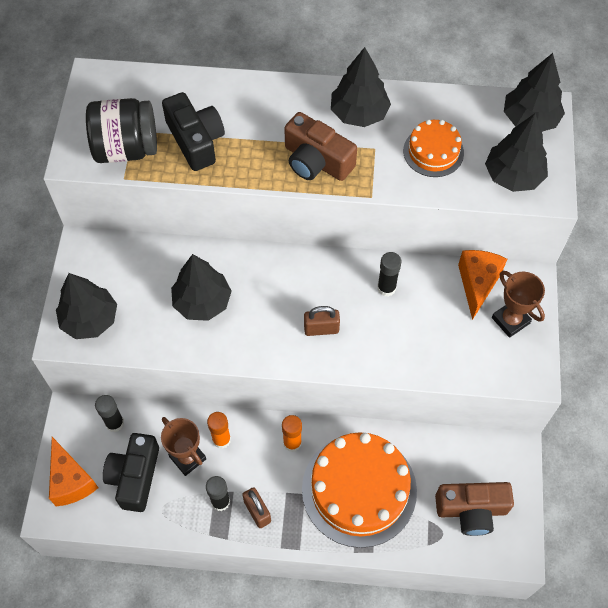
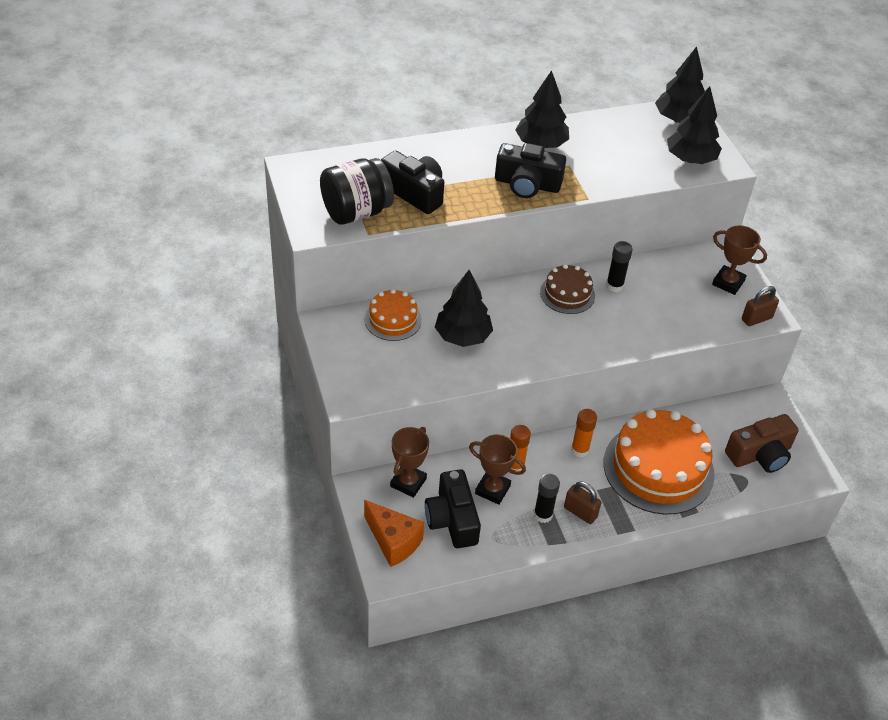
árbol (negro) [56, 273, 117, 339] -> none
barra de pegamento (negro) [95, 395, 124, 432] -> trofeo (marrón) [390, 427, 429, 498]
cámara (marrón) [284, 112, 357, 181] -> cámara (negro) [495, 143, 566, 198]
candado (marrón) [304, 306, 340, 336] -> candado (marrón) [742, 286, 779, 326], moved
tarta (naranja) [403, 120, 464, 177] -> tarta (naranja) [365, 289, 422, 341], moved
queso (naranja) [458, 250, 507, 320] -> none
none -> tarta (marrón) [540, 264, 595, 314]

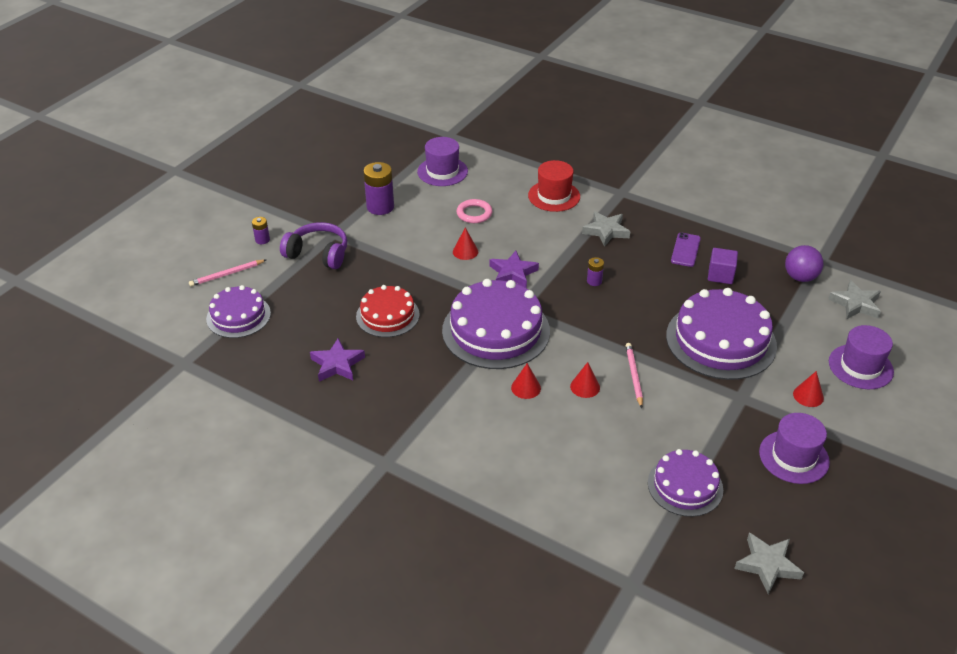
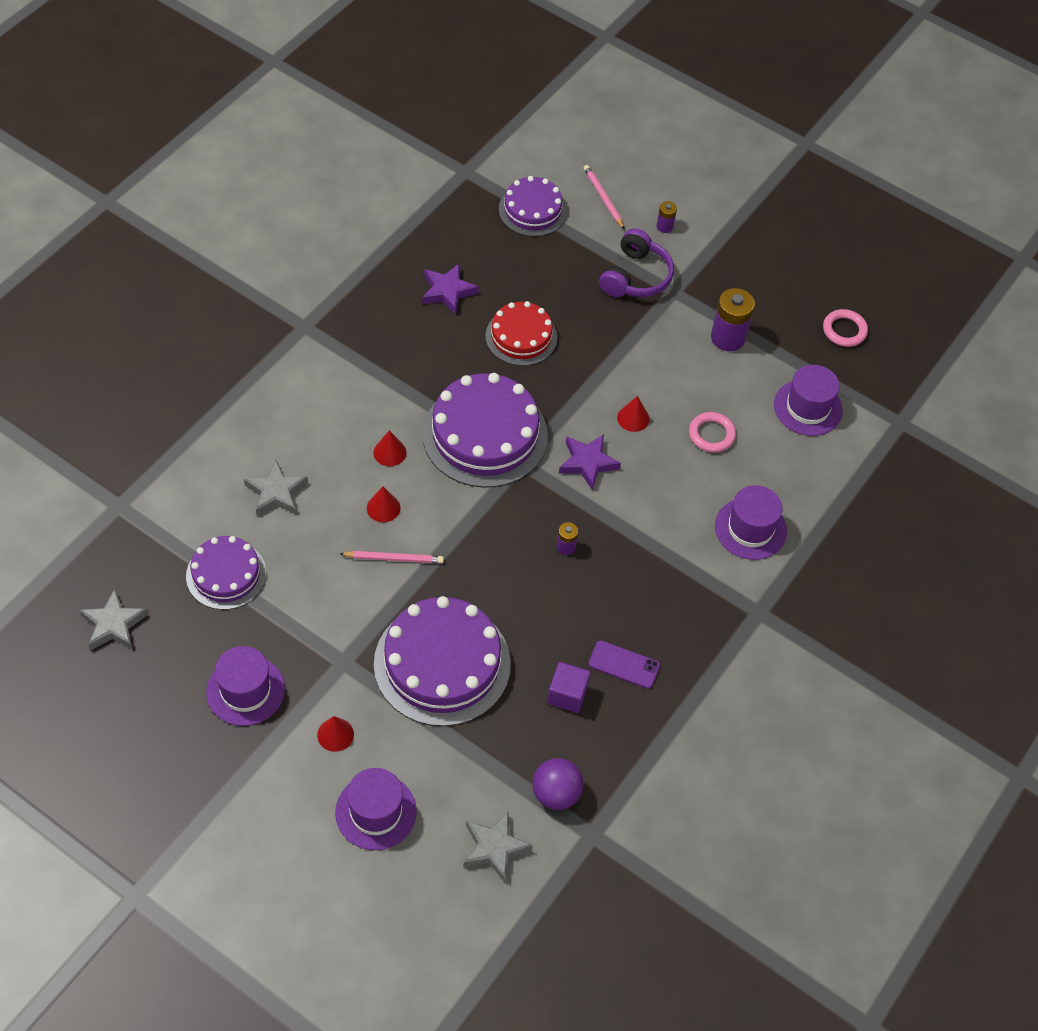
sombrero (rojo) [528, 160, 580, 212] -> sombrero (morado) [715, 485, 787, 560]
estrella (gris) [582, 211, 630, 247] -> estrella (gris) [244, 459, 308, 516], moved
none -> anillo (rosa) [823, 309, 868, 347]

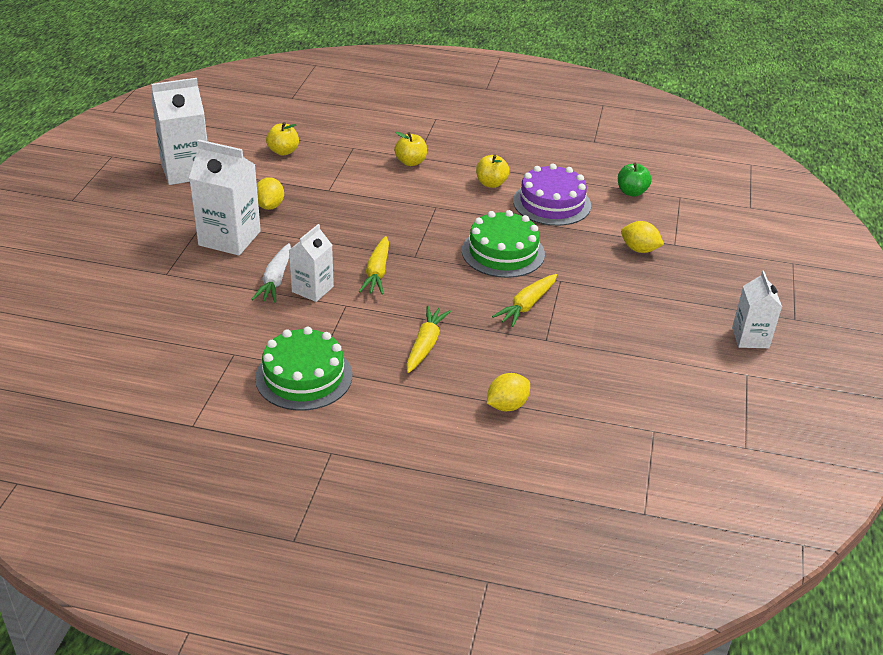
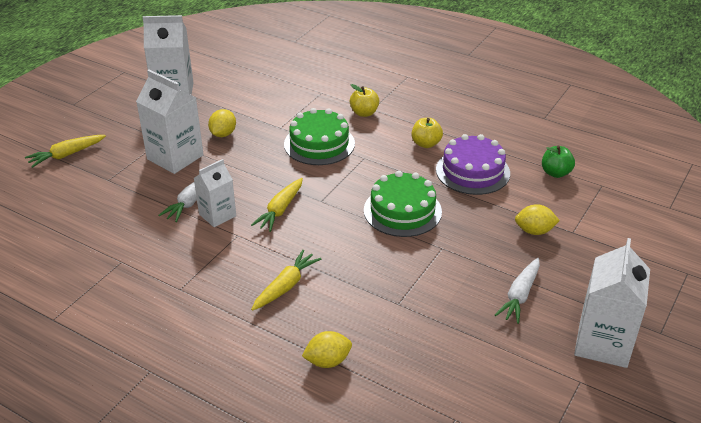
tarta (verde) [255, 327, 352, 411] -> tarta (verde) [284, 108, 355, 165], moved
manzana (amarillo) [266, 122, 299, 156] -> none
zanahoria (amarillo) [492, 274, 557, 327] -> zanahoria (amarillo) [25, 135, 106, 168], moved
limón (amarillo) [621, 221, 664, 253] -> limón (amarillo) [515, 204, 560, 235], 45 degrees counterclockwise
cartón de leche (blanco) [732, 271, 782, 348] -> cartón de leche (blanco) [574, 238, 650, 368], x1.61
none -> zanahoria (blanco) [495, 258, 540, 324]

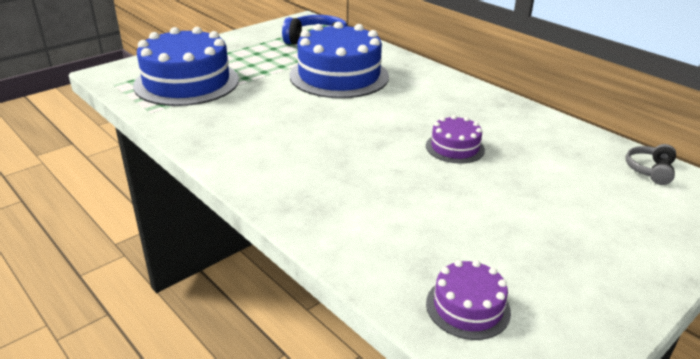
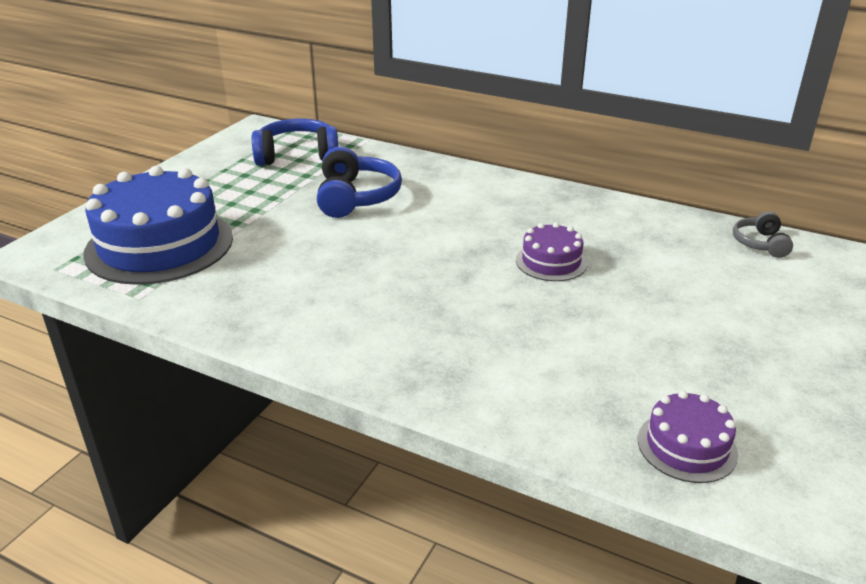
tarta (azul) [290, 22, 389, 98] -> auriculares (azul) [317, 146, 402, 218]

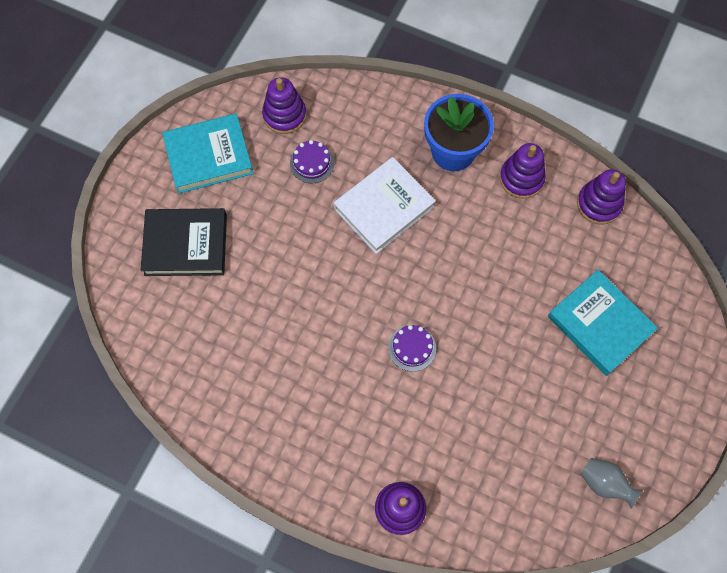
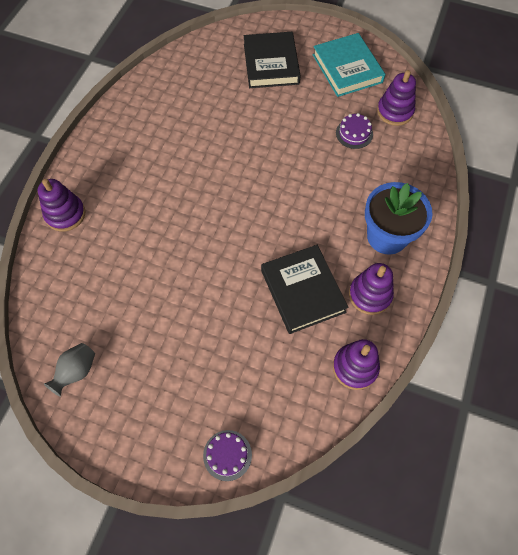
libro (blanco) [334, 157, 436, 254] -> none
tarta (morado) [388, 325, 436, 371] -> tarta (morado) [203, 430, 252, 481], moved
libro (turquesa) [548, 270, 658, 376] -> none
none -> libro (negro) [261, 245, 349, 334]

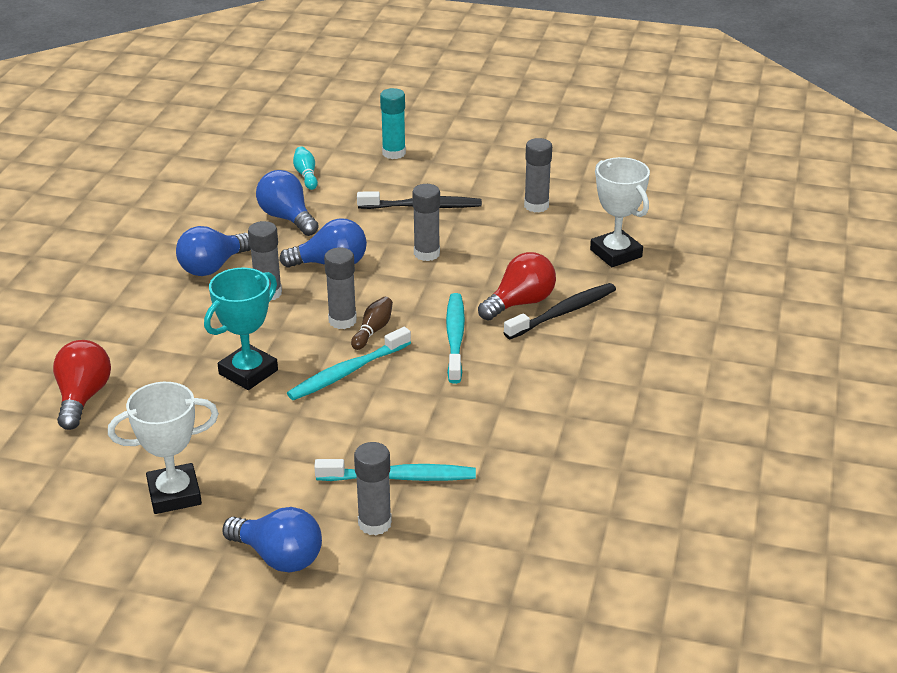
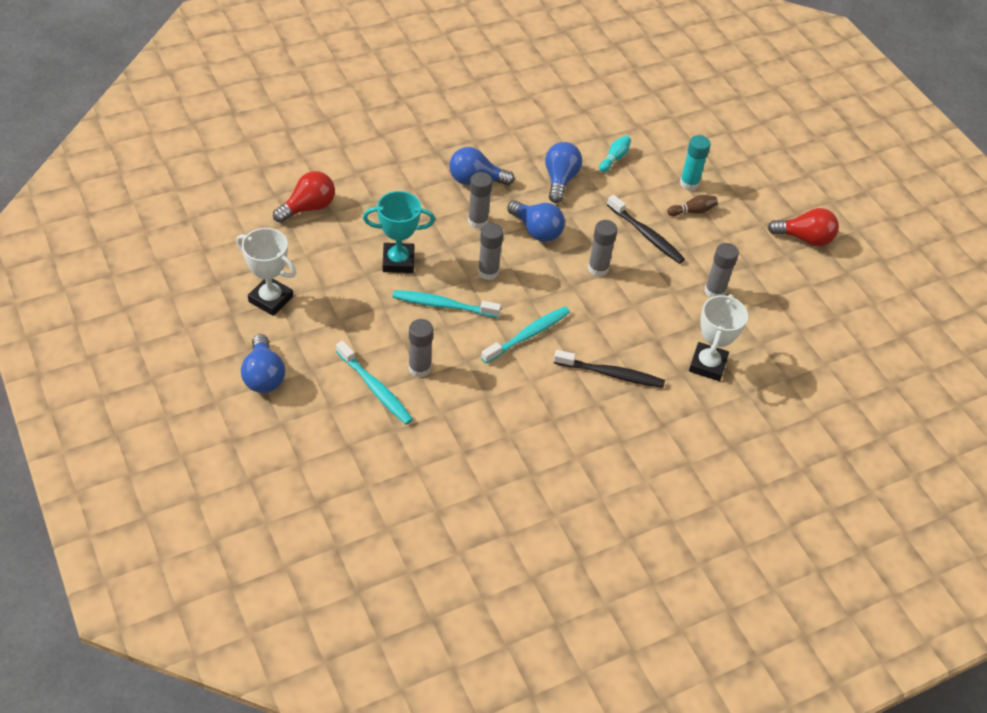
bolo (marrón) [351, 297, 393, 350] -> bolo (marrón) [667, 195, 718, 216], moved
barra de pegamento (gris) [354, 442, 392, 535] -> barra de pegamento (gris) [408, 319, 433, 378], moved
bombilla (rojo) [478, 252, 556, 321] -> bombilla (rojo) [768, 208, 839, 246], moved

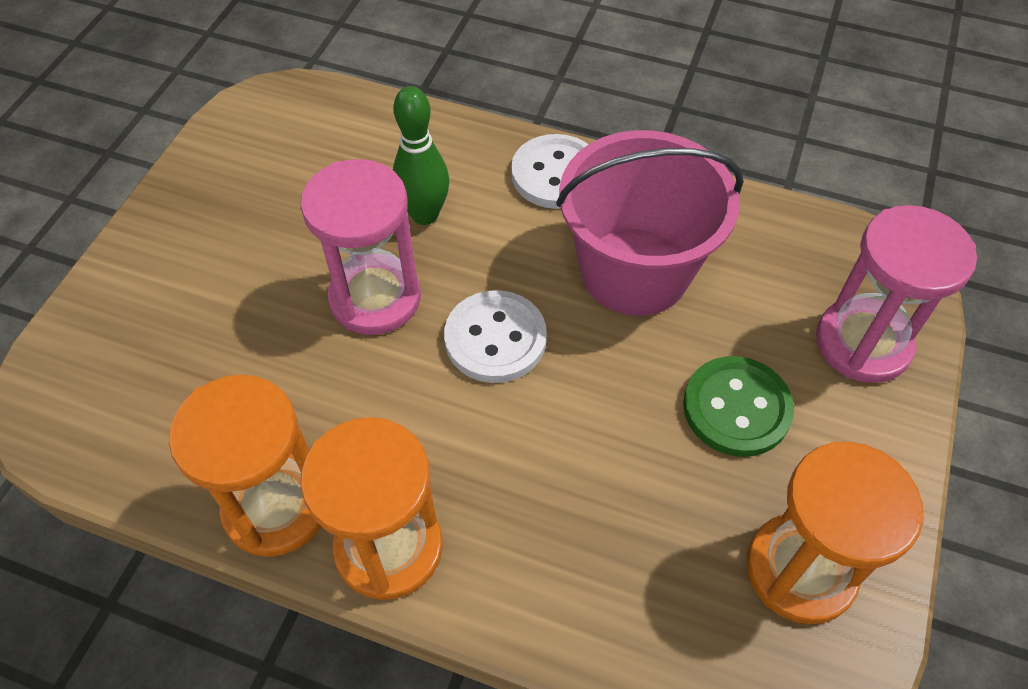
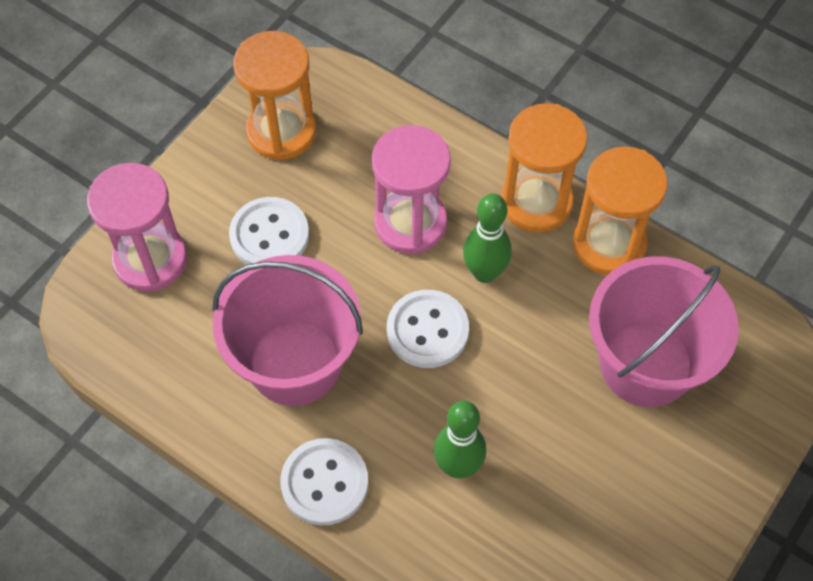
reloj de arena (rosa) [300, 159, 421, 335] -> reloj de arena (rosa) [372, 125, 451, 254], moved
botón (verde) [683, 356, 794, 457] -> botón (blanco) [229, 197, 309, 265]
none -> bolo (verde) [463, 194, 512, 283]
none -> balde (rosa) [589, 256, 739, 407]

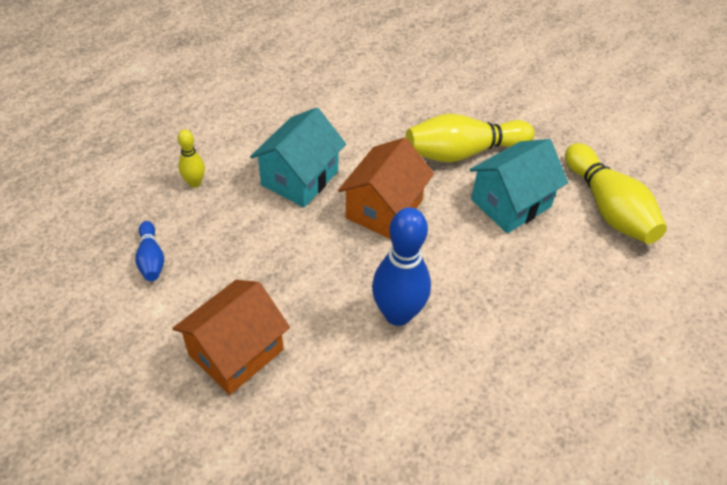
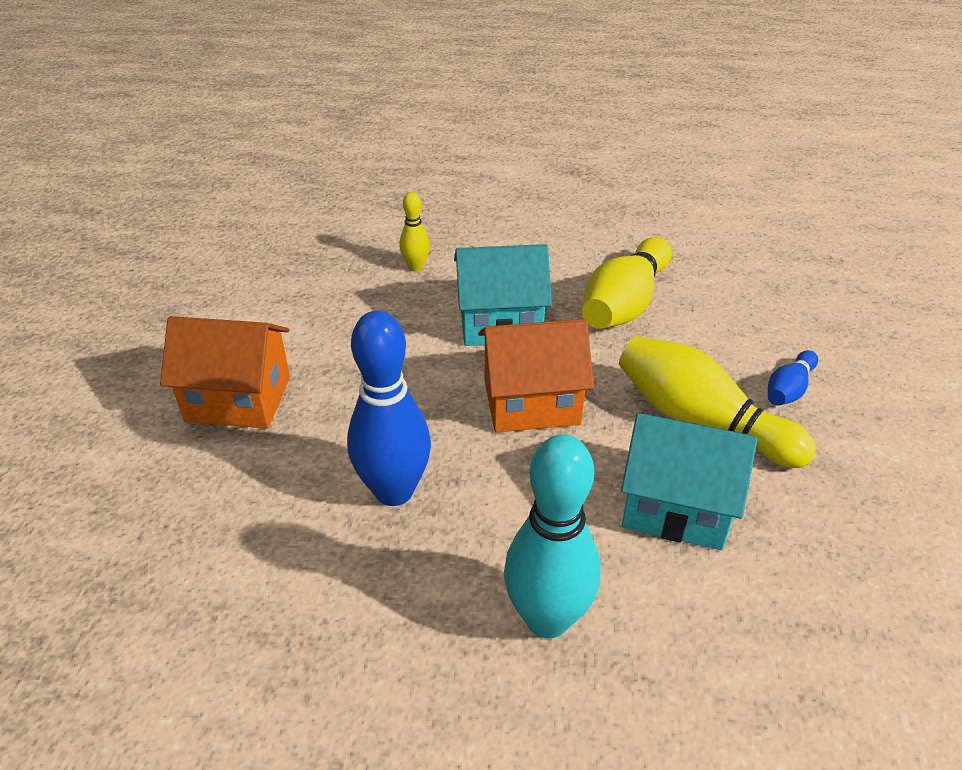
bolo (azul) [135, 221, 164, 281] -> bolo (azul) [768, 350, 818, 406], moved
bolo (amarillo) [565, 143, 667, 244] -> bolo (amarillo) [582, 237, 672, 329], moved
none -> bolo (turquesa) [504, 434, 600, 638]

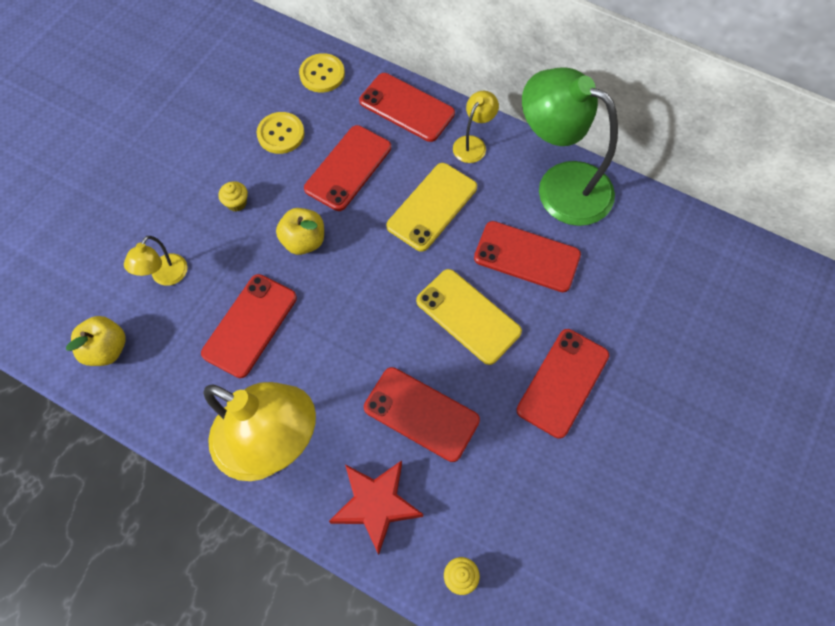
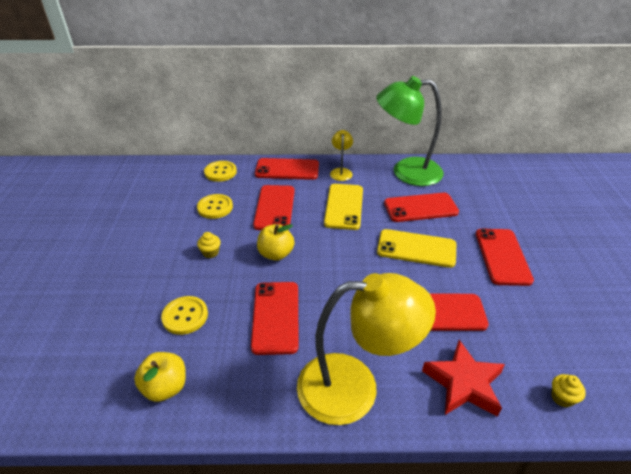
lámpara (amarillo) [124, 236, 187, 286] -> botón (amarillo) [161, 296, 208, 335]

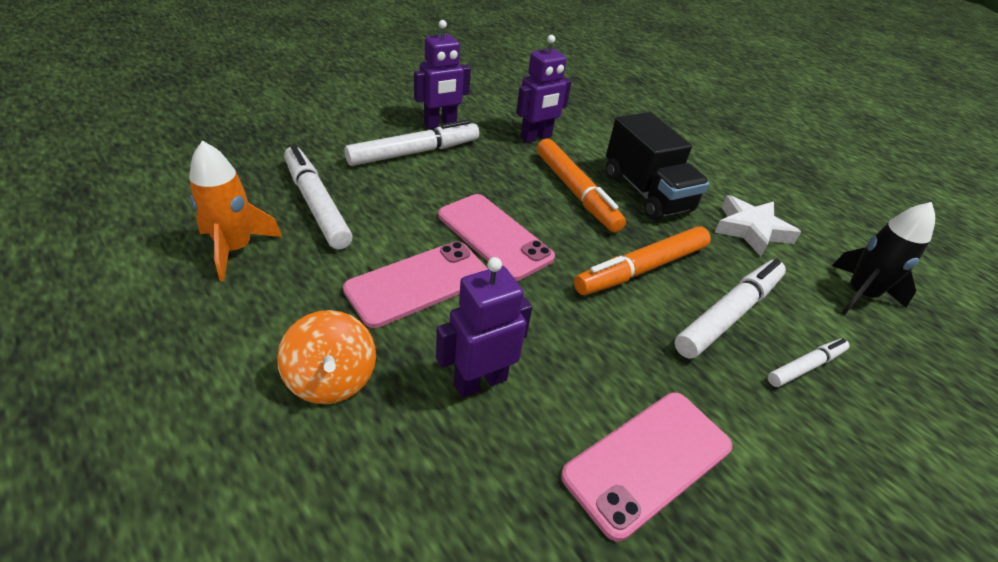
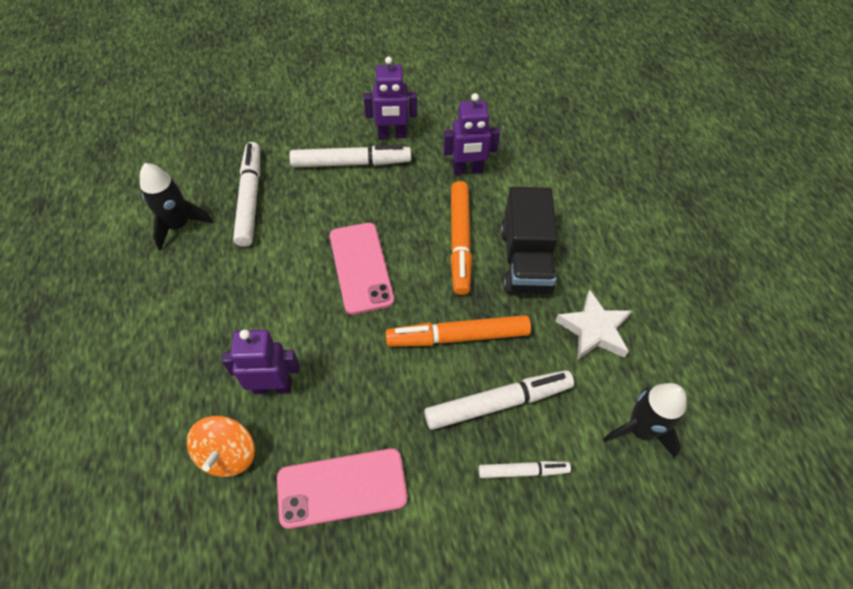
cohete (naranja) [189, 141, 282, 281] -> cohete (negro) [140, 163, 213, 251]
peonza (naranja) [277, 310, 376, 404] -> peonza (naranja) [187, 416, 255, 477], moved
móvil (rosa) [343, 241, 488, 328] -> none

